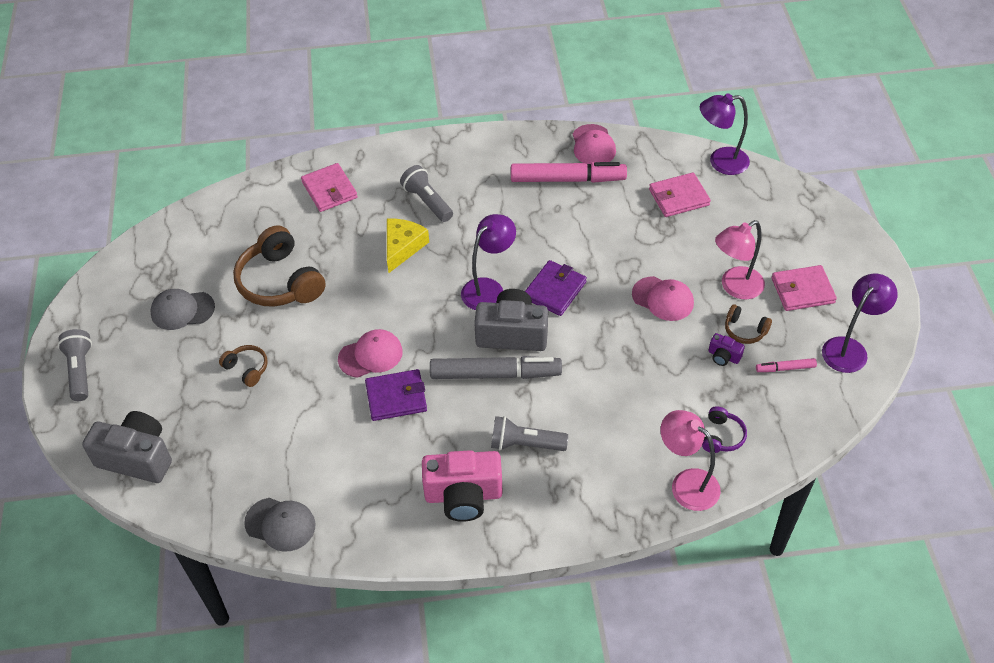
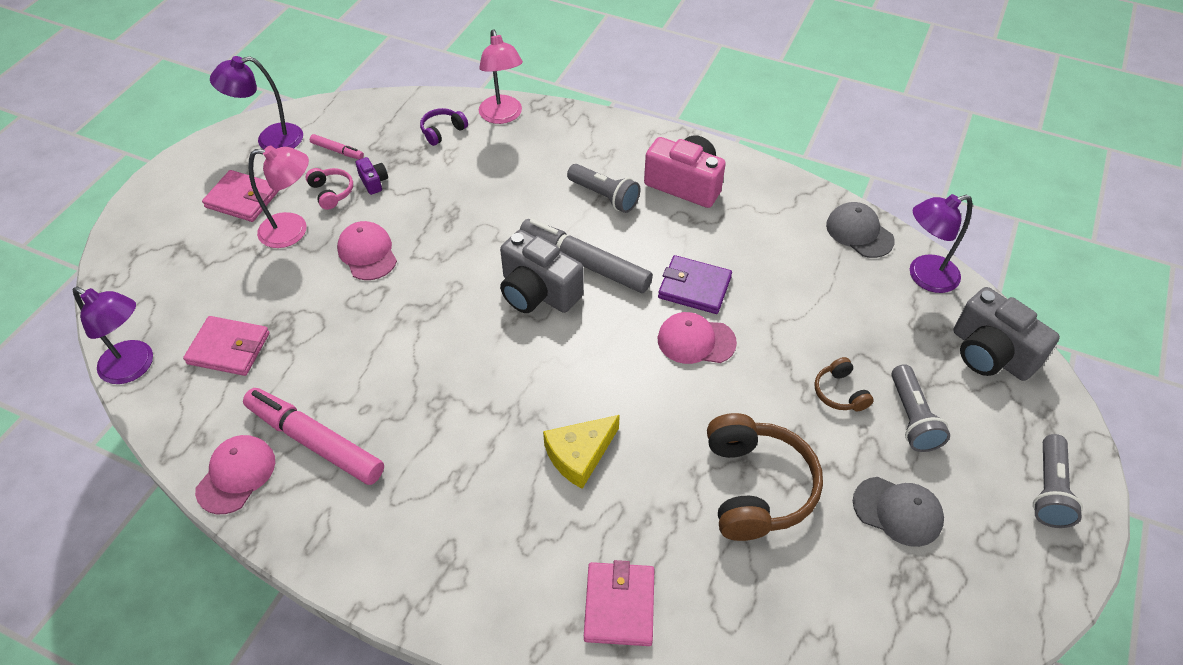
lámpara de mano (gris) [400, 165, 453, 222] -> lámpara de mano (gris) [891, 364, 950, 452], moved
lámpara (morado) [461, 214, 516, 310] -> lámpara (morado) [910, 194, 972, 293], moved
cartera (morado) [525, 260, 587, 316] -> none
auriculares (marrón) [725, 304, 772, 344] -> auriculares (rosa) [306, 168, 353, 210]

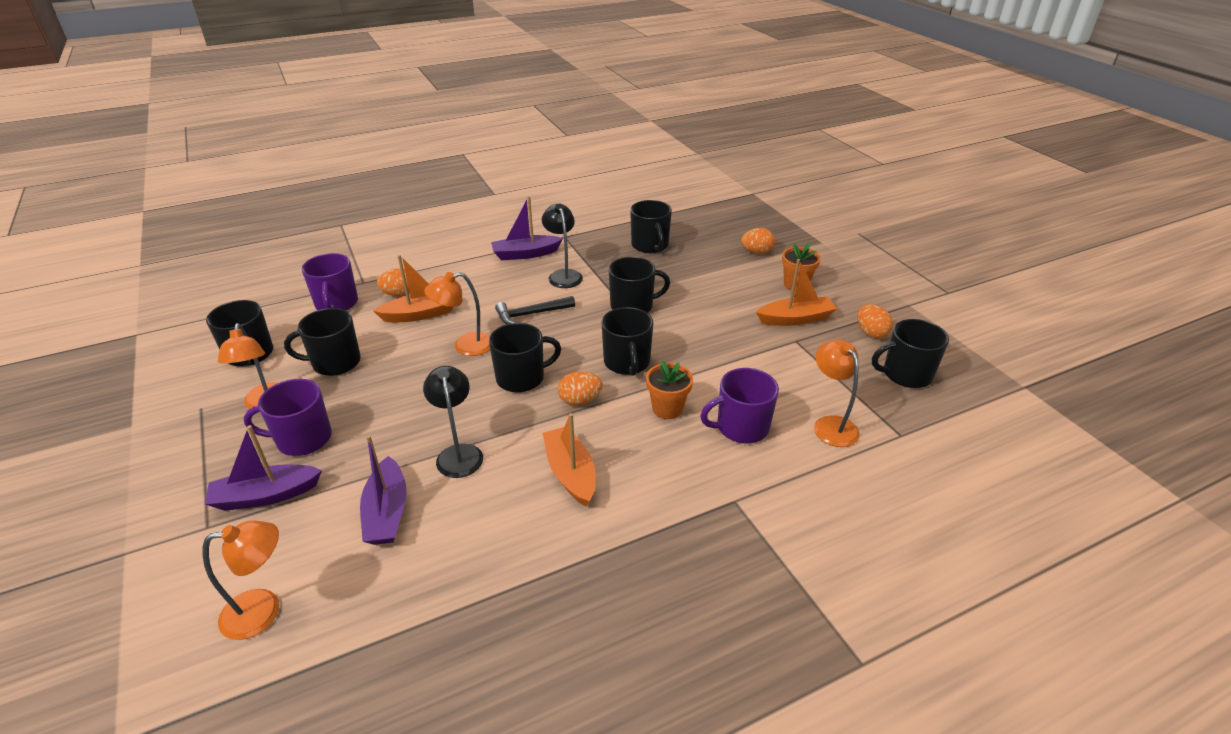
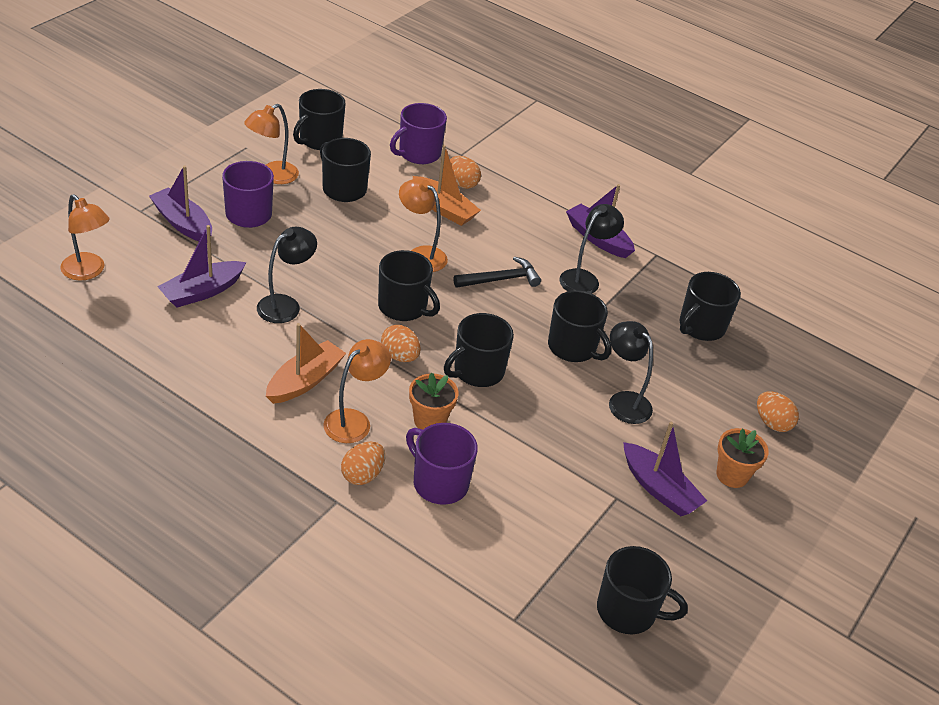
martillo (negro) [495, 296, 575, 325] -> martillo (negro) [454, 257, 541, 288], 120 degrees clockwise
barco (naranja) [756, 259, 837, 326] -> barco (morado) [623, 422, 707, 516]
lámpara (naranja) [814, 340, 860, 447] -> lámpara (naranja) [323, 339, 391, 443], moved
huevo (naranja) [857, 304, 893, 339] -> huevo (naranja) [341, 442, 385, 485], moved
taza (negro) [872, 319, 949, 388] -> taza (negro) [597, 546, 688, 634], 150 degrees clockwise
none -> lámpara (negro) [609, 321, 653, 424]

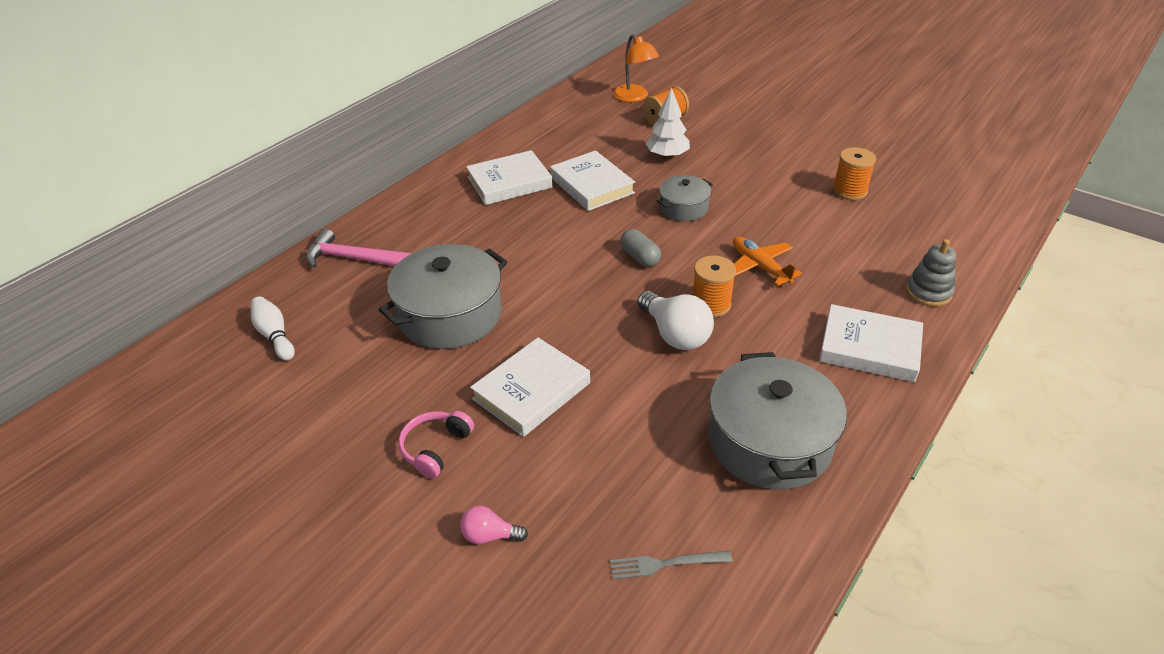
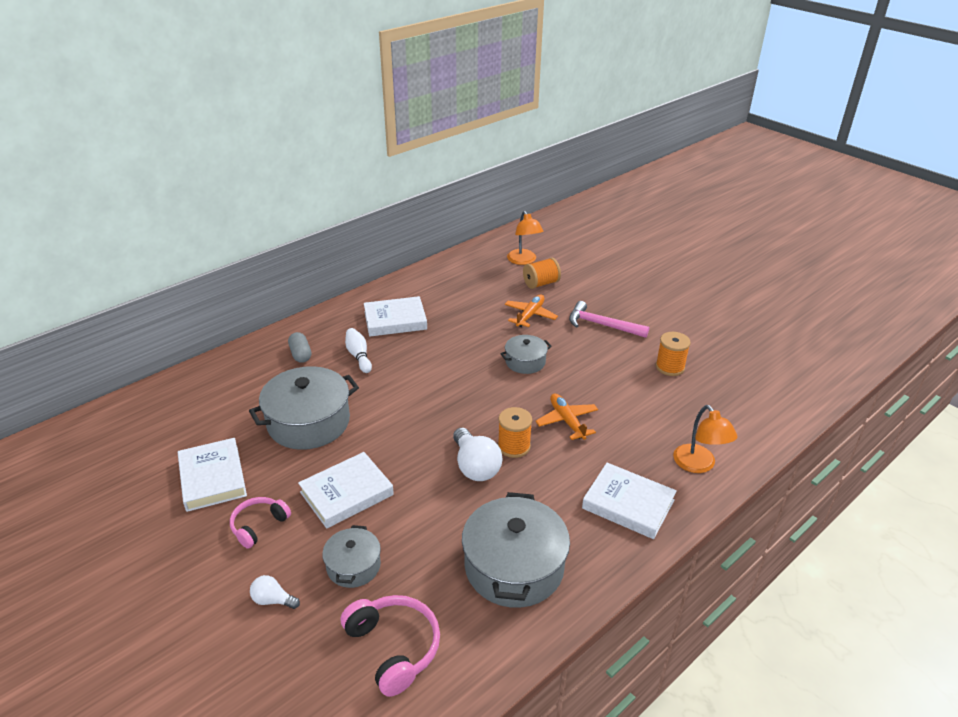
bolo (blanco) [251, 297, 295, 361] -> bolo (blanco) [345, 328, 372, 373], moved
martillo (rosa) [306, 228, 412, 268] -> martillo (rosa) [569, 301, 649, 338], moved
bombilla (rosa) [460, 506, 528, 544] -> bombilla (blanco) [250, 575, 300, 609]
libro (blanco) [550, 150, 635, 211] -> libro (blanco) [178, 438, 247, 512], moved
tenedor (gris) [610, 551, 732, 579] -> auriculares (rosa) [341, 595, 440, 697]
cápsula (gris) [620, 229, 661, 267] -> cápsula (gris) [288, 332, 311, 363], moved
árbol (blanco) [646, 88, 690, 159] -> avión (naranja) [505, 294, 558, 327]
juguete apilable (gris) [906, 239, 956, 307] -> lámpara (naranja) [673, 405, 737, 473]
none -> olla (gris) [322, 525, 381, 588]

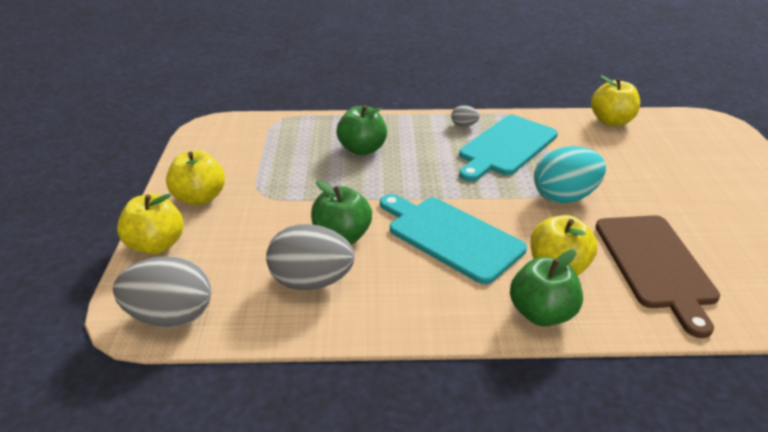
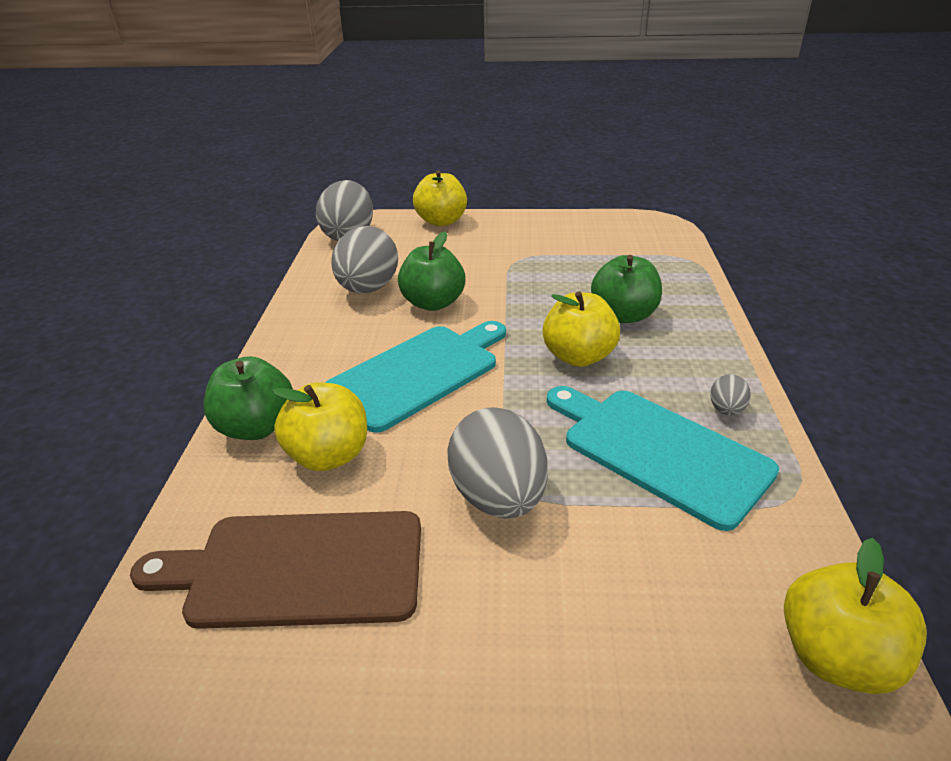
manzana (amarillo) [166, 150, 225, 206] -> manzana (amarillo) [543, 291, 620, 367], moved
huevo (turquesa) [534, 146, 606, 204] -> huevo (gris) [448, 407, 548, 519]

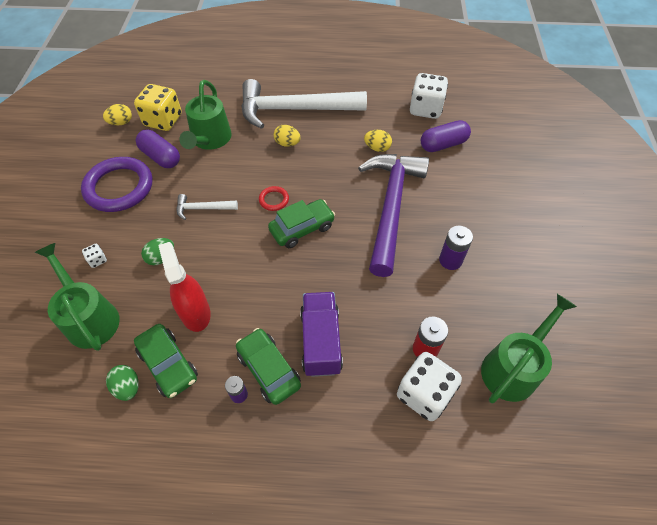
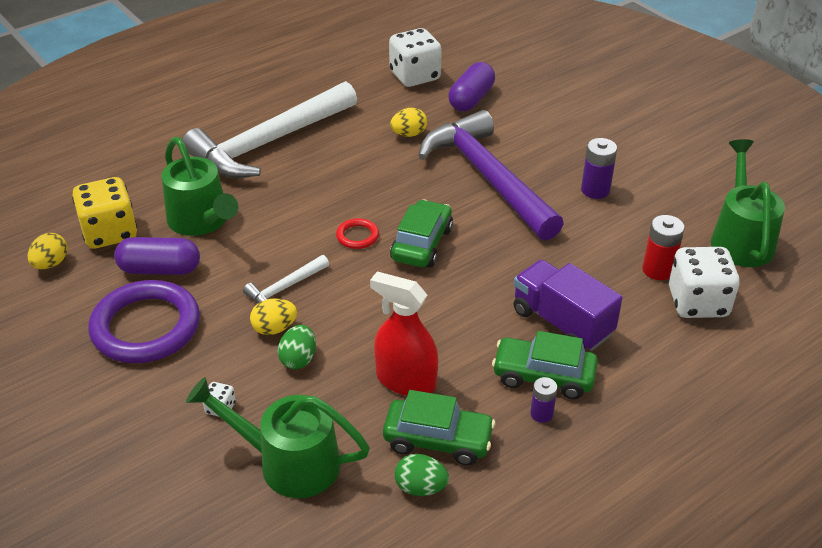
huevo (amarillo) [274, 125, 301, 146] -> huevo (amarillo) [250, 298, 297, 335], moved

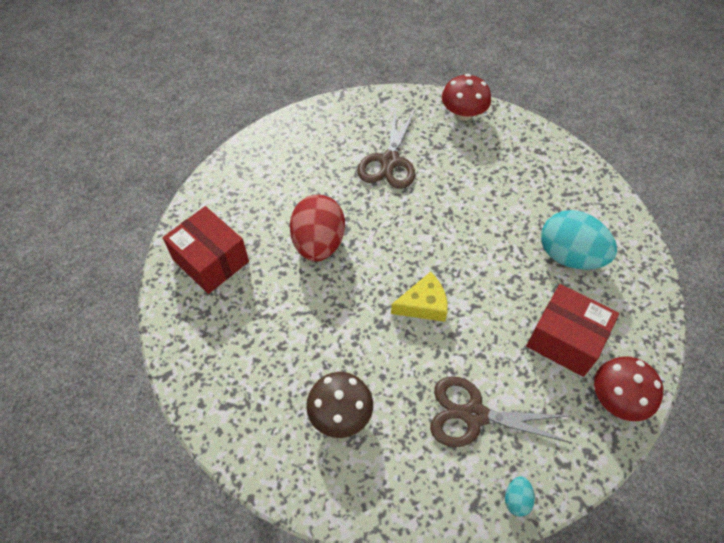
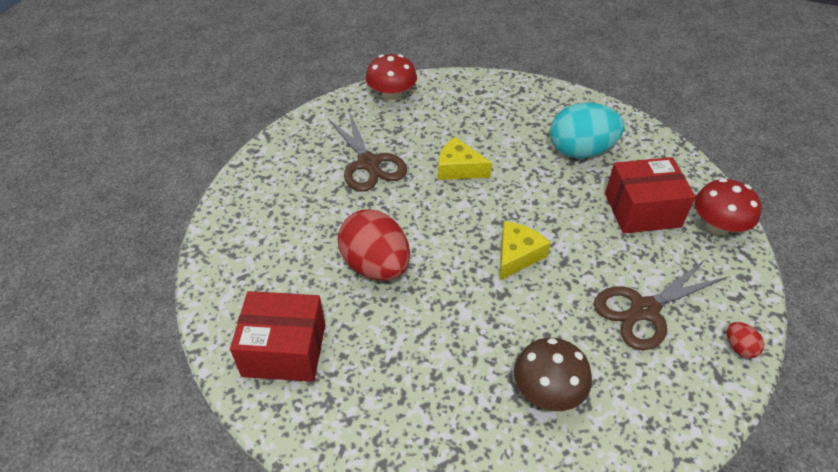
huevo (turquesa) [505, 476, 535, 517] -> huevo (rojo) [727, 322, 764, 358]
none -> queso (amarillo) [438, 137, 492, 180]

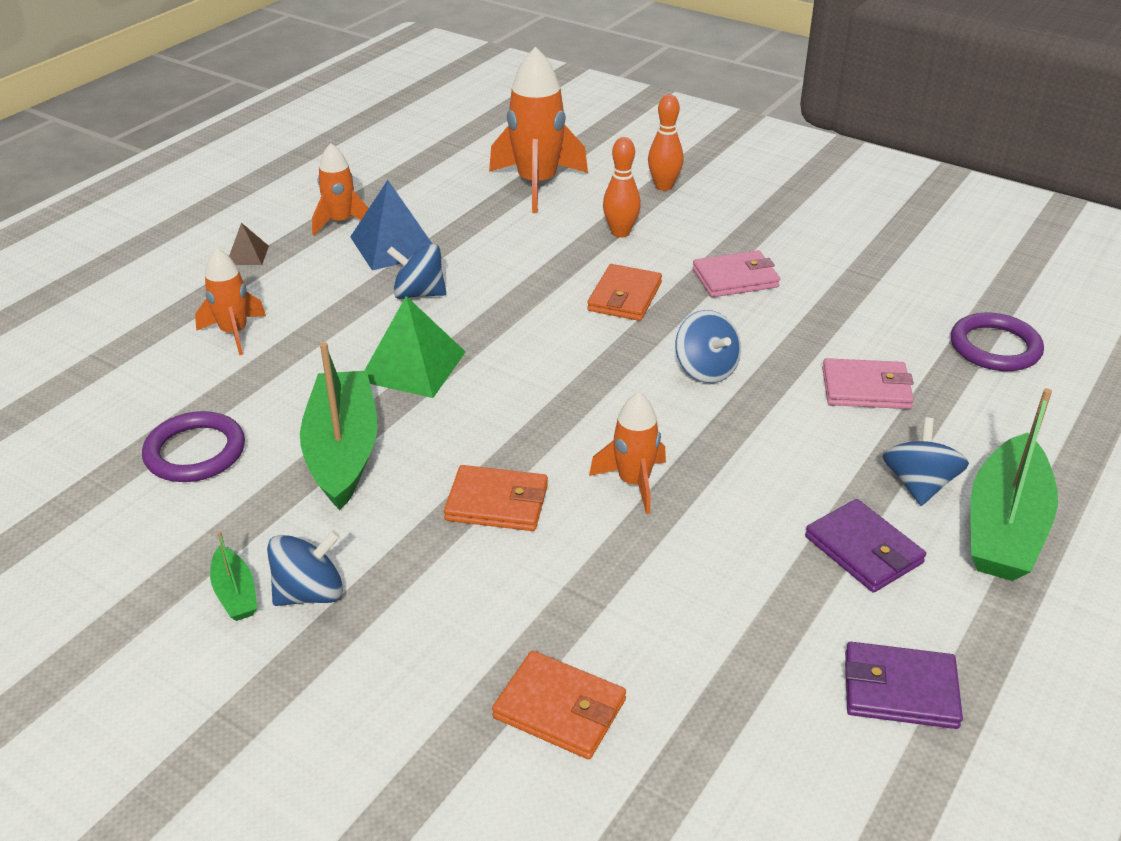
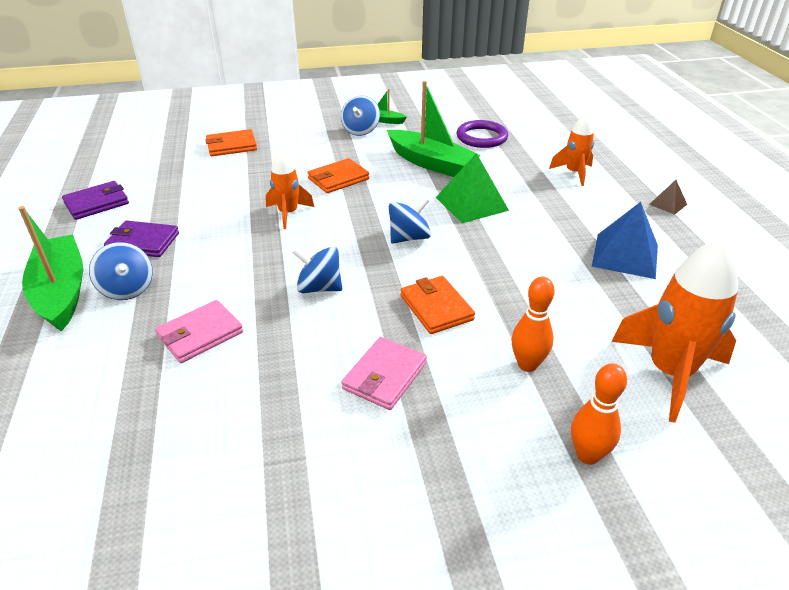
cohete (naranja) [312, 143, 369, 236] -> none
peonza (azul) [387, 244, 446, 299] -> peonza (azul) [389, 198, 431, 243], moved
anillo (morado) [951, 313, 1044, 371] -> none

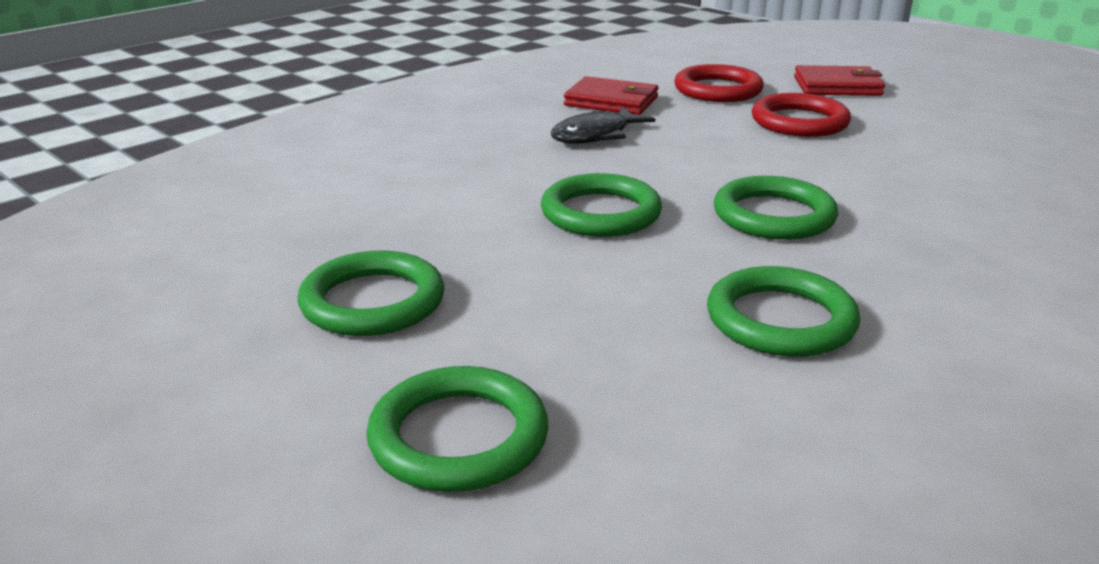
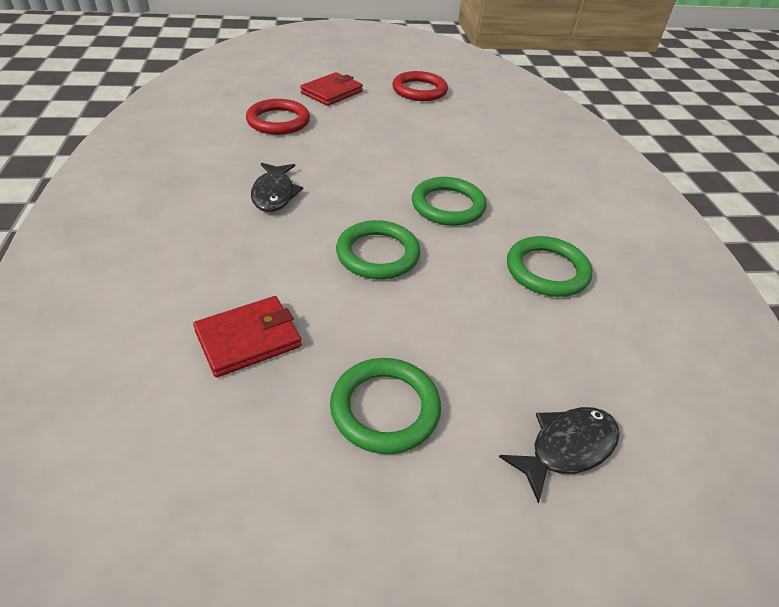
anillo (verde) [366, 366, 549, 492] -> pez (negro) [499, 407, 620, 503]
cartera (rojo) [564, 76, 659, 115] -> cartera (rojo) [193, 296, 302, 377], moved
anillo (rojo) [752, 93, 851, 137] -> anillo (rojo) [392, 71, 448, 101], moved

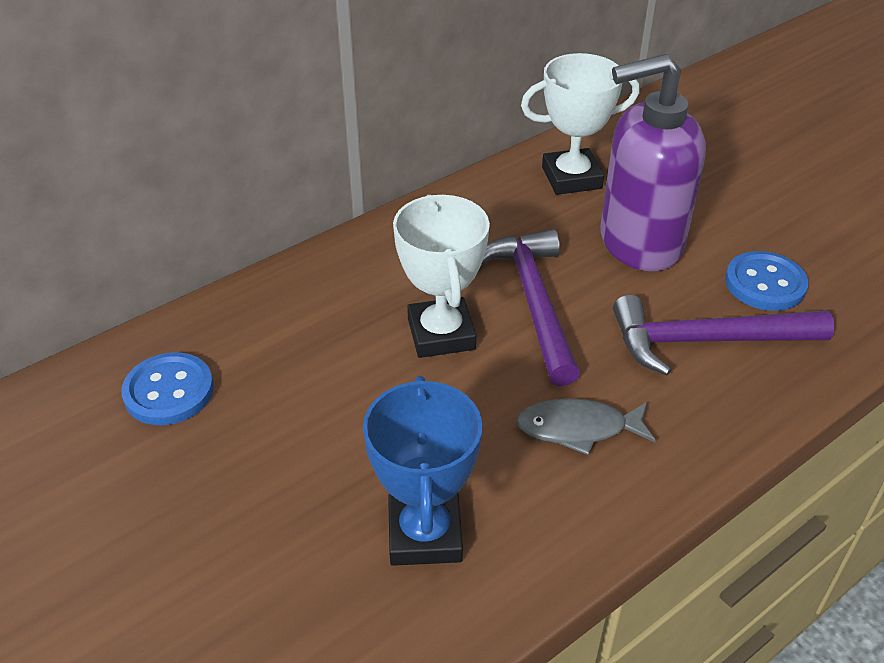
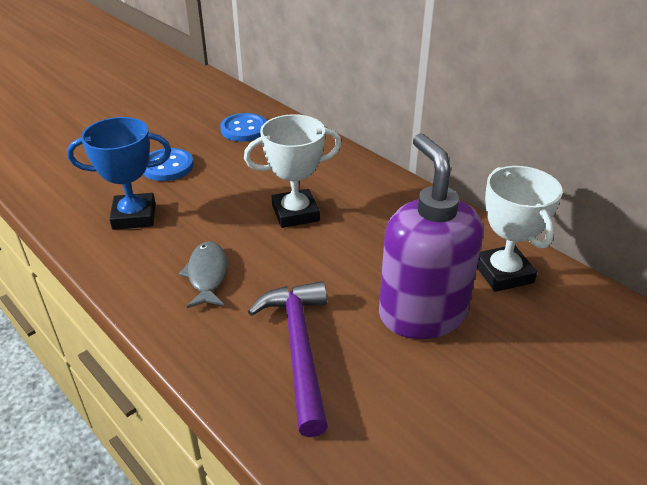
martillo (morado) [481, 229, 580, 386] -> none
botón (azul) [725, 251, 809, 311] -> botón (azul) [143, 148, 194, 181], moved

